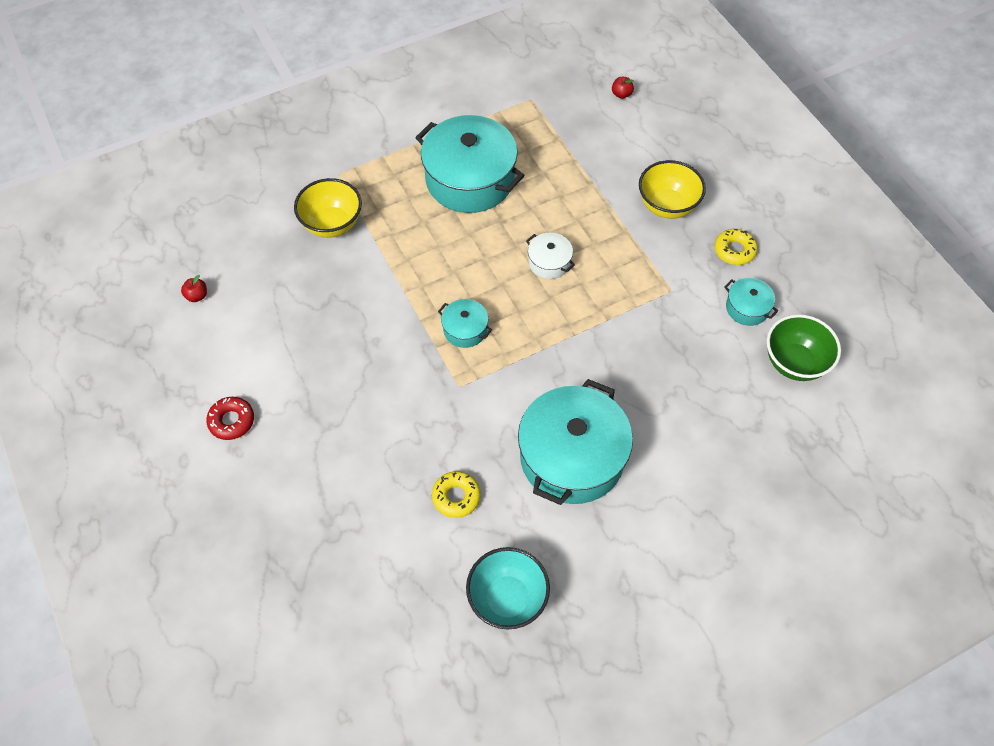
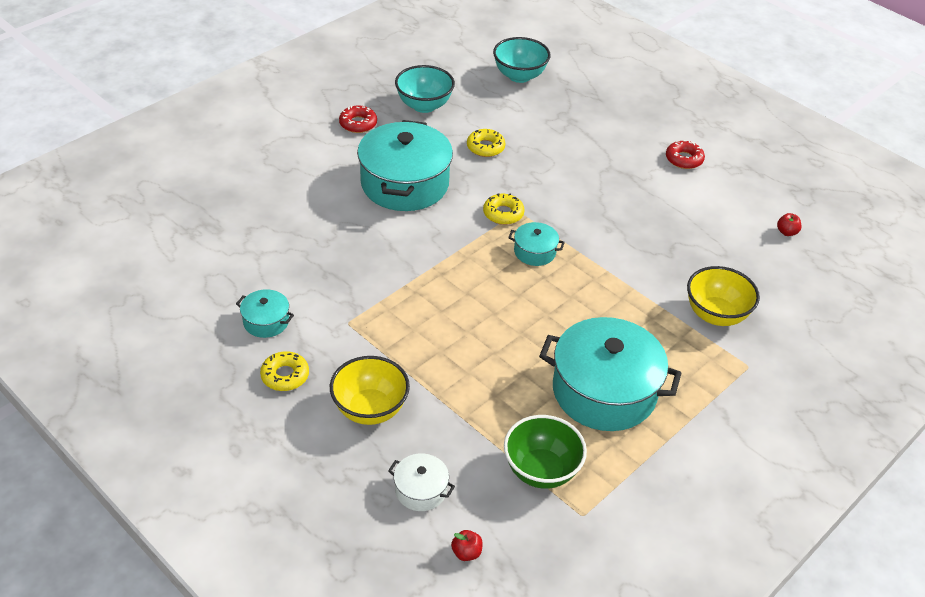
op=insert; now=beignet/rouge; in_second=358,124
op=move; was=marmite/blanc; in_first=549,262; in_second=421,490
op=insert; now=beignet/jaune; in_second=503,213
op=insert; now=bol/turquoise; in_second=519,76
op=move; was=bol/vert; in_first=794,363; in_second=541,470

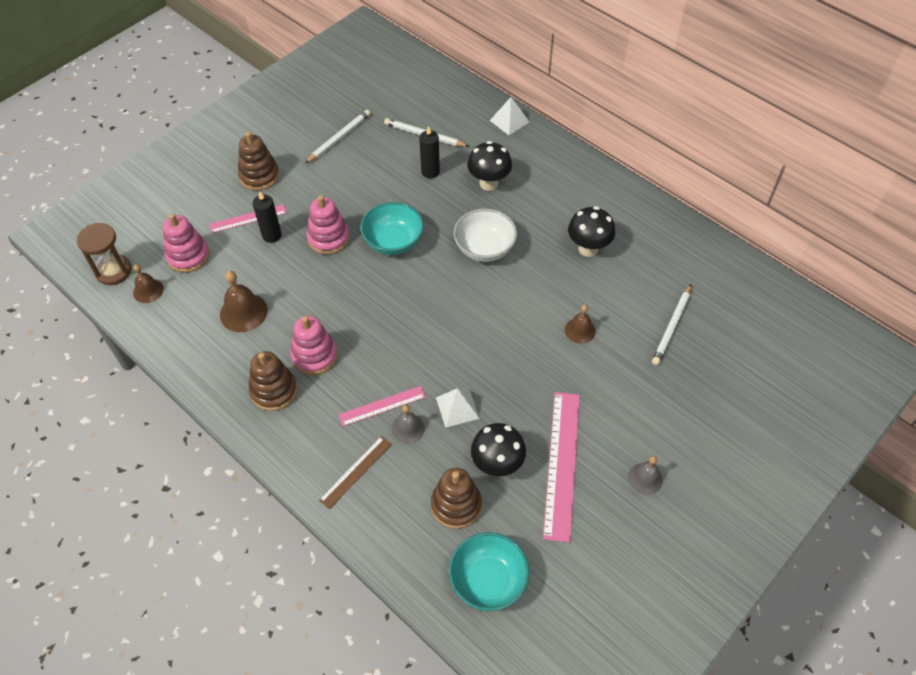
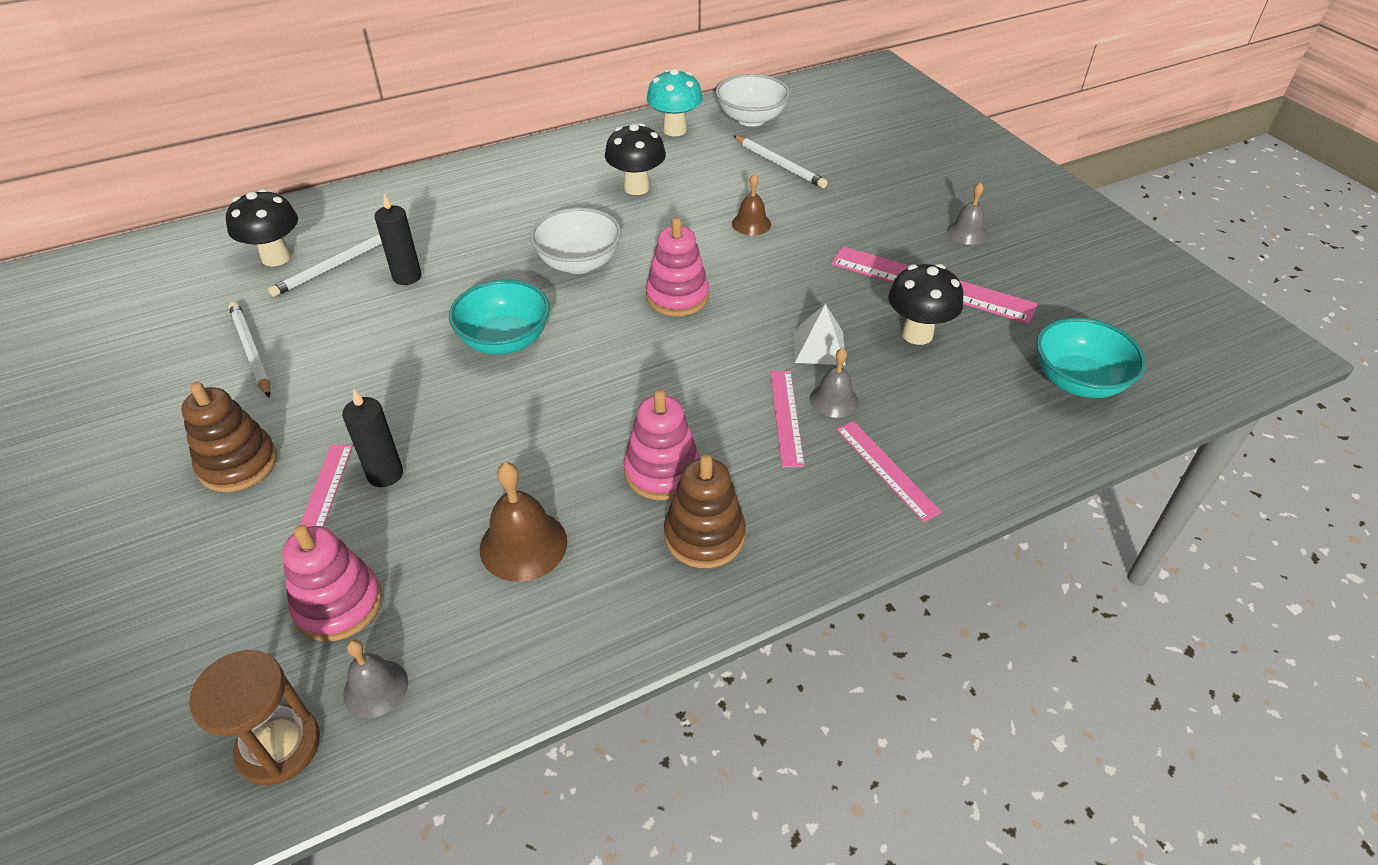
op=move; was=champignon/noir; in_first=489,183; in_second=276,257
op=recolor; was=cloche/marron; now=cloche/gris; in_first=148,290; in_second=375,688
op=move; was=jouet à empiler/rose; in_first=328,238; in_second=677,297
op=insert; now=champignon/turquoise; in_second=675,130
op=insert; now=bol/blanc; in_second=751,119
op=recolor; was=règle/marron; now=règle/rose; in_first=356,472; in_second=886,469
op=delete; was=jouet à empiler/marron; in_first=456,505
op=delete; was=pyramide/blanc; in_first=509,121

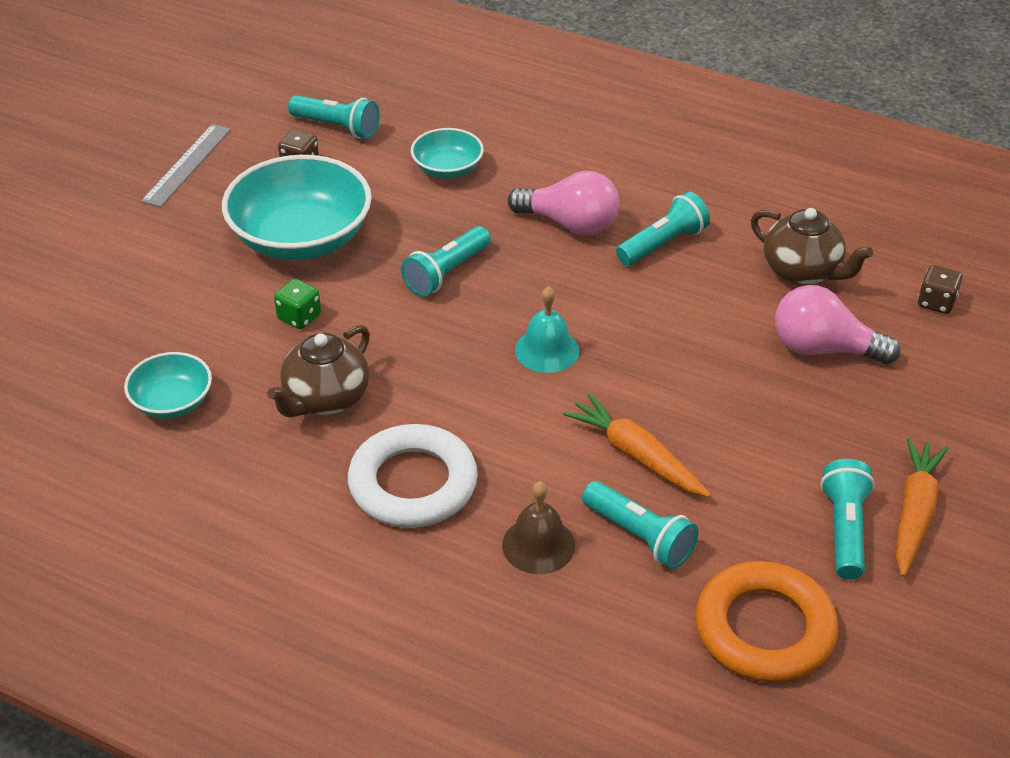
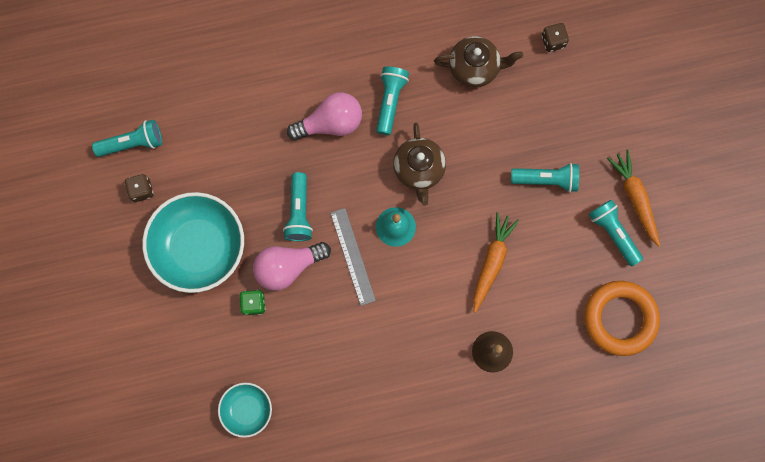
op=move; was=ampoule/rose; in_first=823,349; in_second=288,267
op=move; was=règle/gris; in_first=187,165; in_second=353,256
op=move; was=théière/marron; in_first=325,399; in_second=419,170
op=rotate; was=carotte/orange; in_first=636,455; in_second=492,262; clockwise=105
op=move; was=lampe de poche/turquoise; in_first=640,536; in_second=546,179
op=delete; was=anneau/blanc; in_first=413,483
op=delete; was=bol/turquoise; in_first=447,169

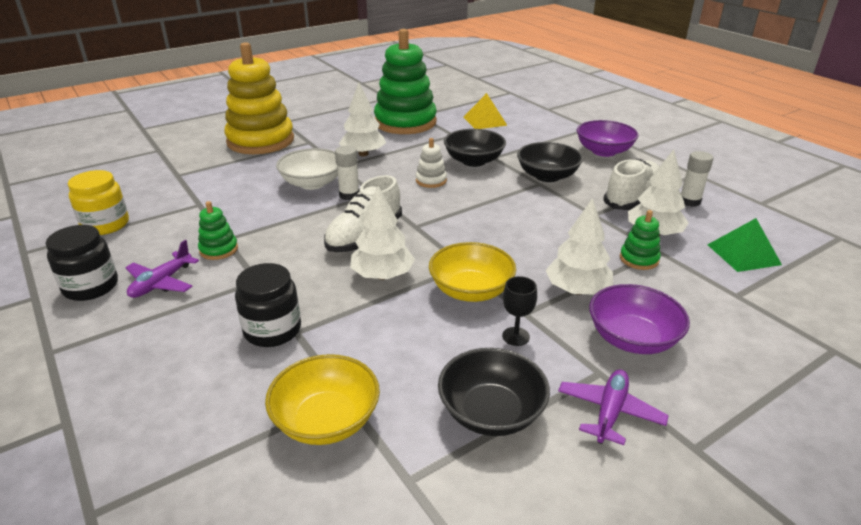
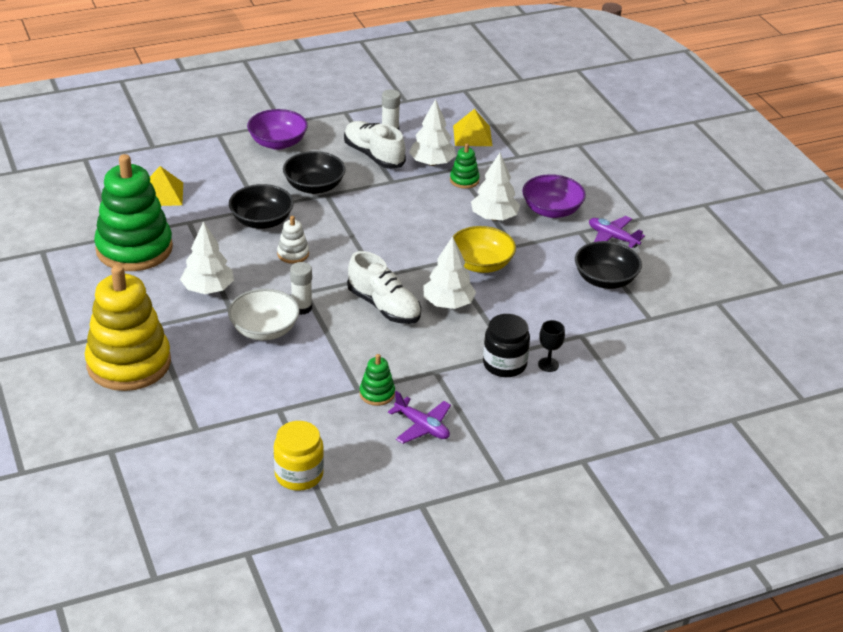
op=recolor; was=pyramide/vert; now=pyramide/jaune; in_first=743,254; in_second=472,136
op=move; was=verre à pied/noir; in_first=515,336; in_second=548,364
op=delete; was=bocal/noir; in_first=91,287
op=delete; was=bol/jaune; in_first=326,420

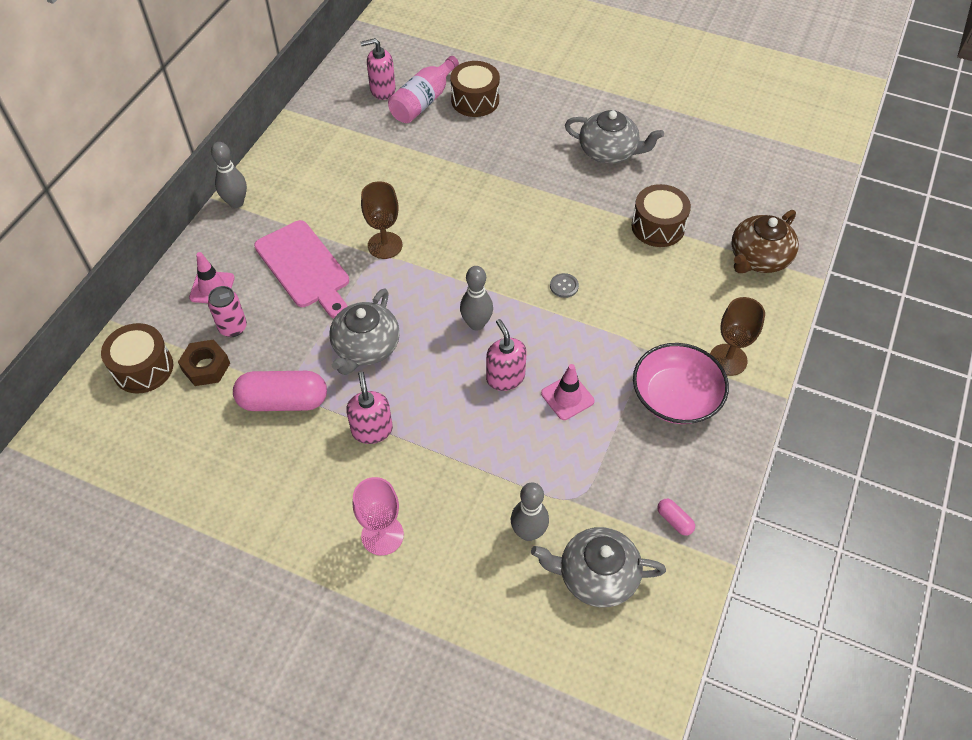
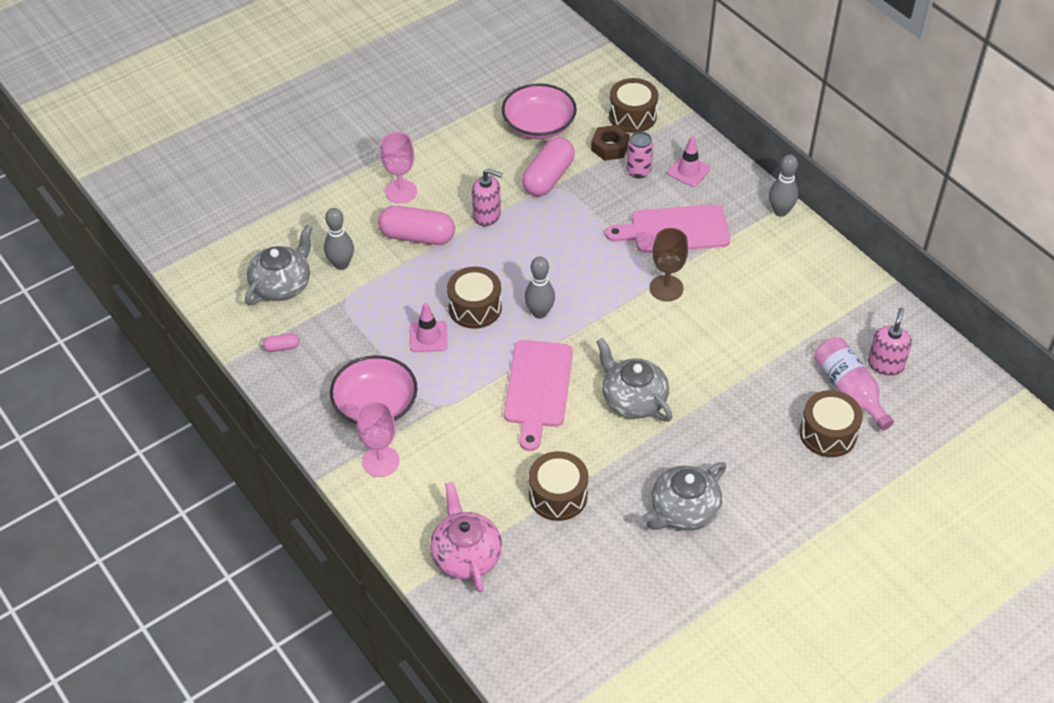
op=recolor; was=verre à pied/marron; now=verre à pied/rose; in_first=728,359; in_second=381,461
op=insert; now=gélule/rose; in_second=417,236
op=recolor; was=théière/marron; now=théière/rose; in_first=758,258; in_second=466,554
op=replace; was=distributeur de savon/rose; now=tambour/marron; in_first=505,377; in_second=475,308
op=insert; now=bol/rose; in_second=539,125
op=replace; was=bouton/gris; now=planche à découper/rose; in_first=564,286; in_second=537,388
op=move; was=théière/gris; in_first=366,347; in_second=633,399

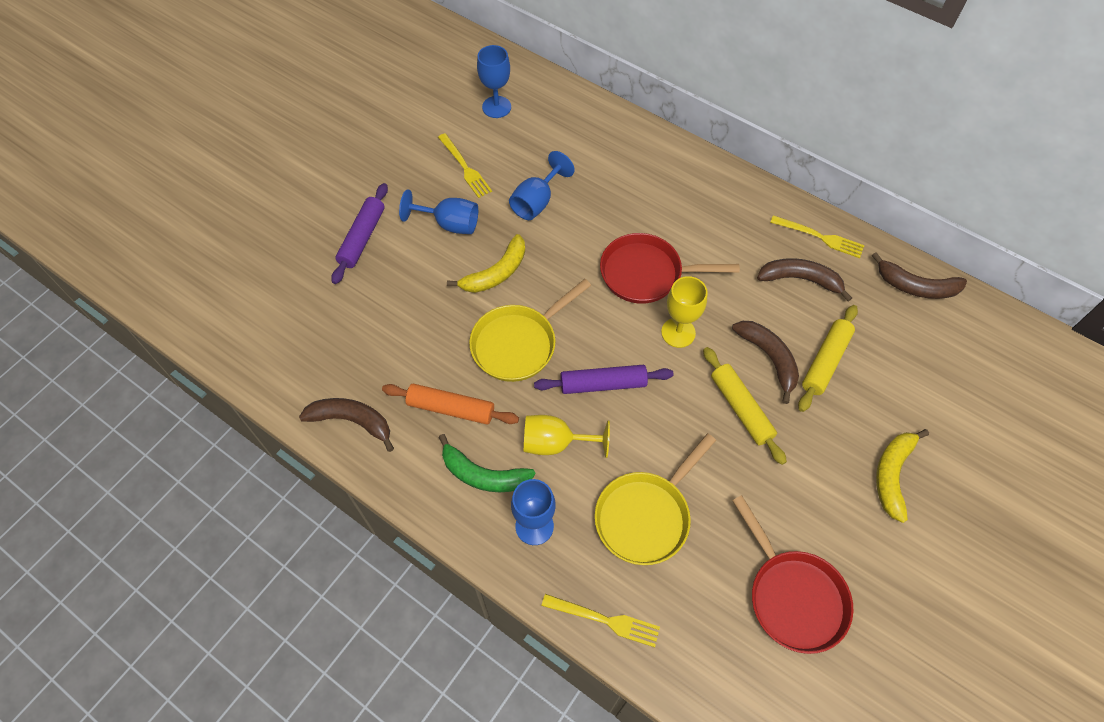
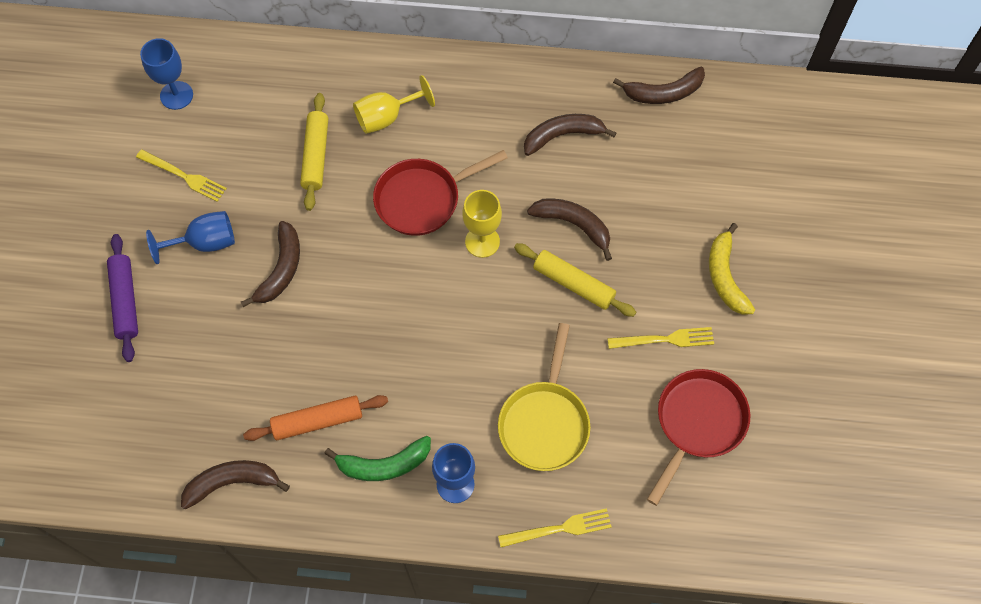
op=recolor; was=banane/jaune; now=banane/marron; in_first=496,273; in_second=281,269
op=move; was=rouleau à pâtisserie/jaune; in_first=825,361; in_second=315,156
op=move; was=verre à pied/jaune; in_first=556,443; in_second=386,117
op=move; was=fourchette/jaune; in_first=820,237; in_second=665,339
op=rotate; was=poêle/rouge; in_first=793,596; in_second=698,423; clockwise=-90
op=delete; was=poêle/jaune; in_first=518,343
op=delete; was=verre à pied/bleu; in_first=537,201
op=delete; was=rouleau à pâtisserie/violet; in_first=603,384

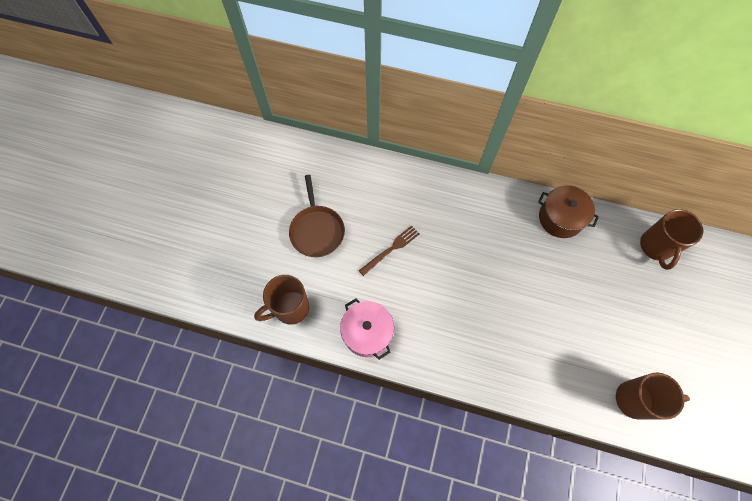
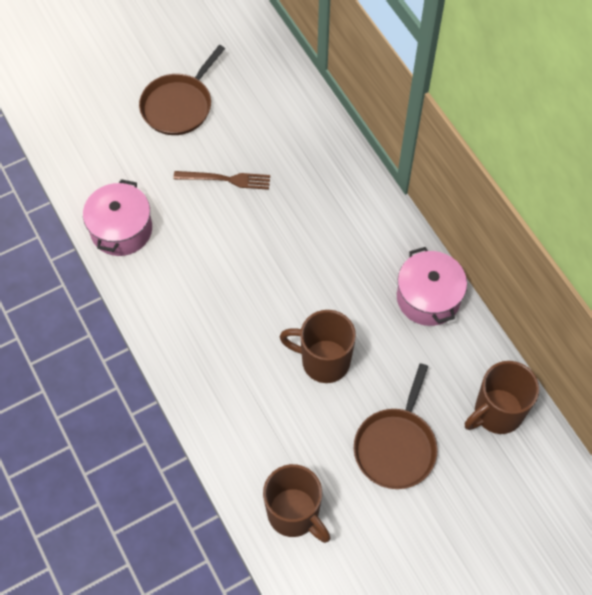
op=move; was=tasse/marron; in_first=290,308; in_second=323,361
op=insert; now=poêle/marron; in_second=396,446
op=recolor; was=marmite/marron; now=marmite/rose; in_first=560,218; in_second=428,297

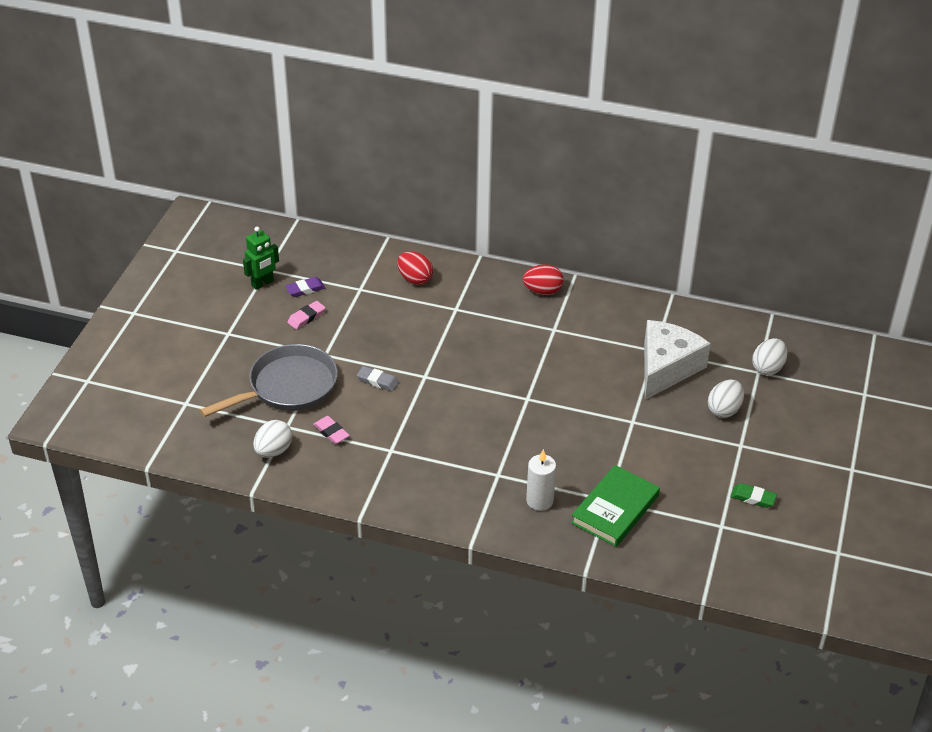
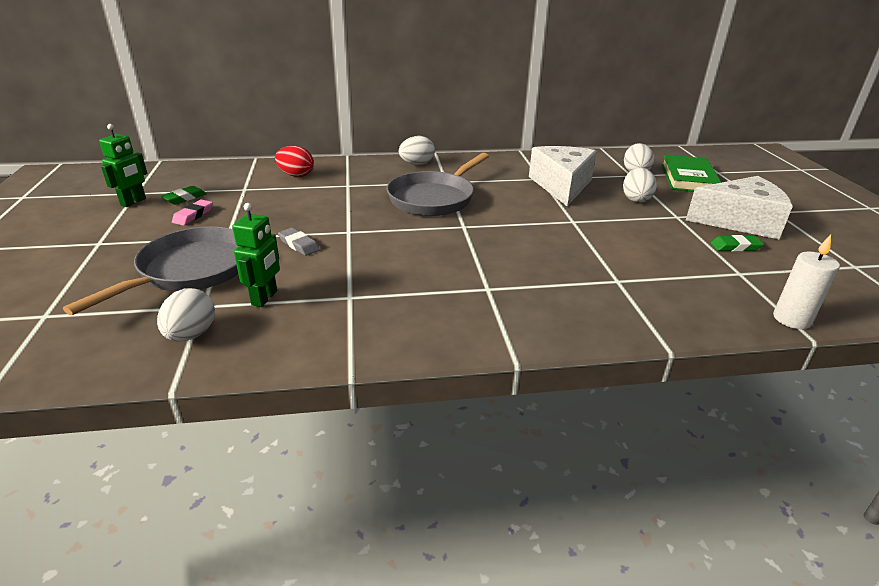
op=recolor; was=gomme/violet; now=gomme/vert; in_first=305,289; in_second=184,198
op=replace; was=gomme/rose; now=robot/vert; in_first=331,432; in_second=265,298
op=rotate; was=gomme/gris; in_first=377,381; in_second=299,245; clockwise=45
op=insert; now=poêle/gris; in_second=434,198
op=recolor; was=œuf/rouge; now=œuf/blanc; in_first=542,291; in_second=417,164
op=move; was=livre/vert; in_first=615,509; in_second=688,178
op=insert; now=fromage/blanc; in_second=739,221
op=move; was=bougie/blanc; in_first=539,501; in_second=791,319

